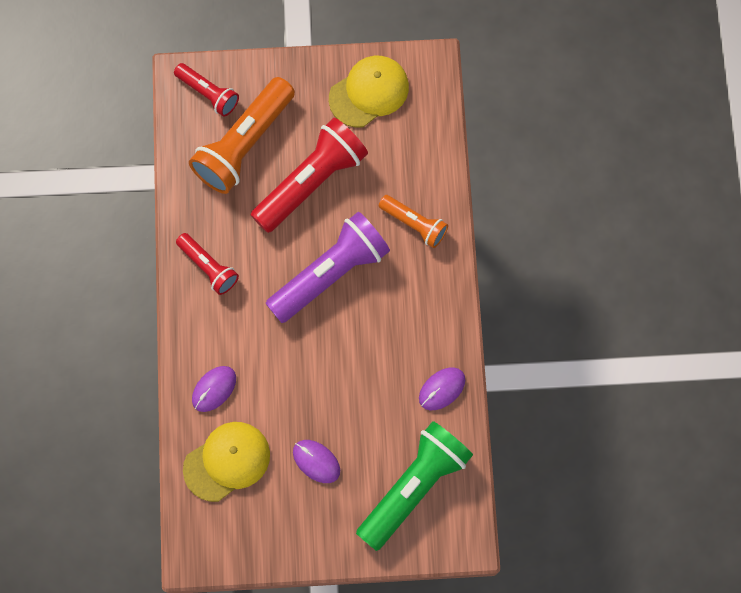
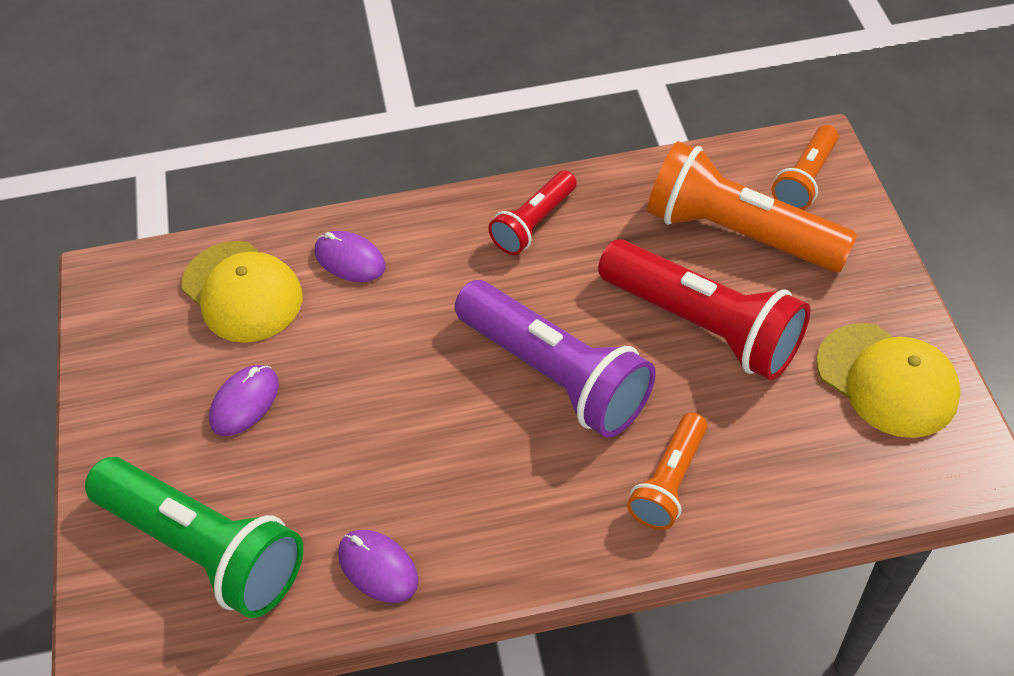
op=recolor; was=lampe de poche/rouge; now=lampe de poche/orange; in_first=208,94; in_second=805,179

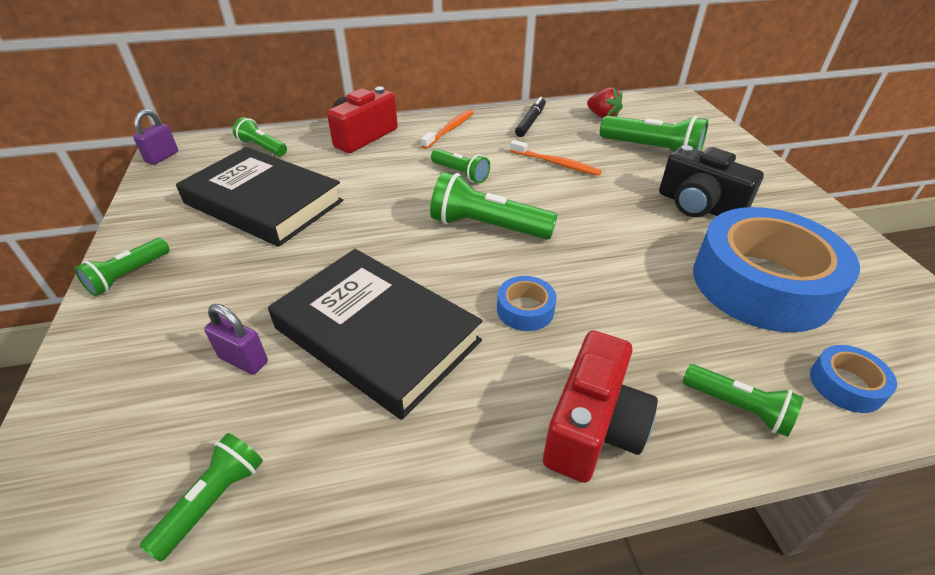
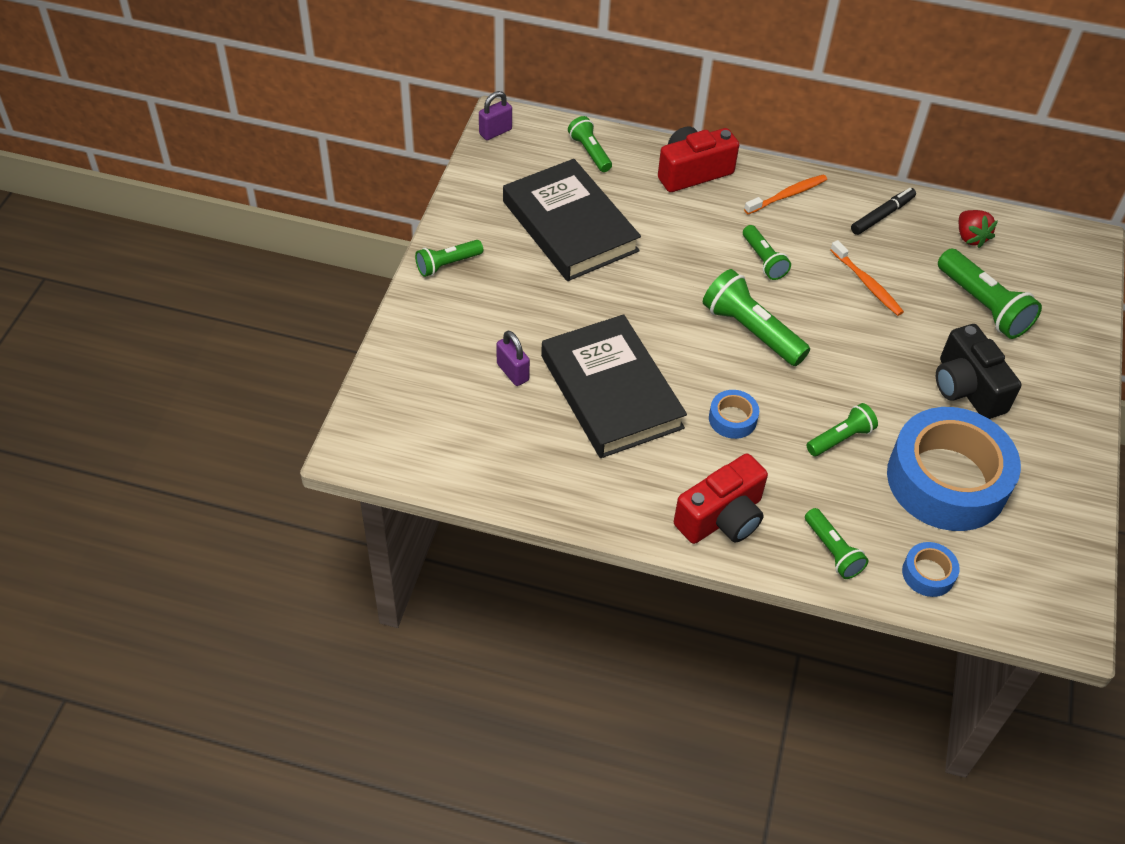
op=move; was=lampe de poche/vert; in_first=213,500; in_second=840,438

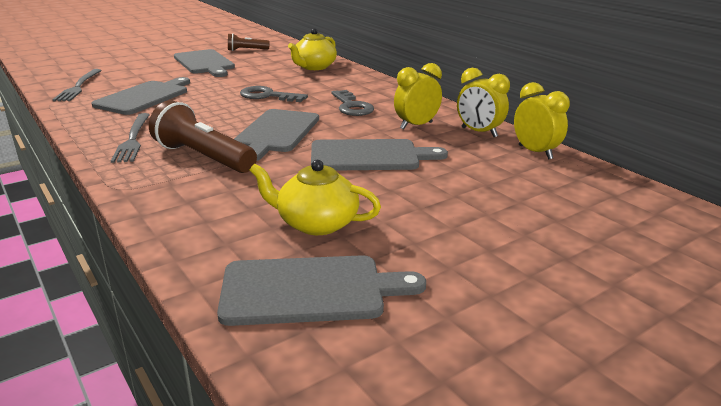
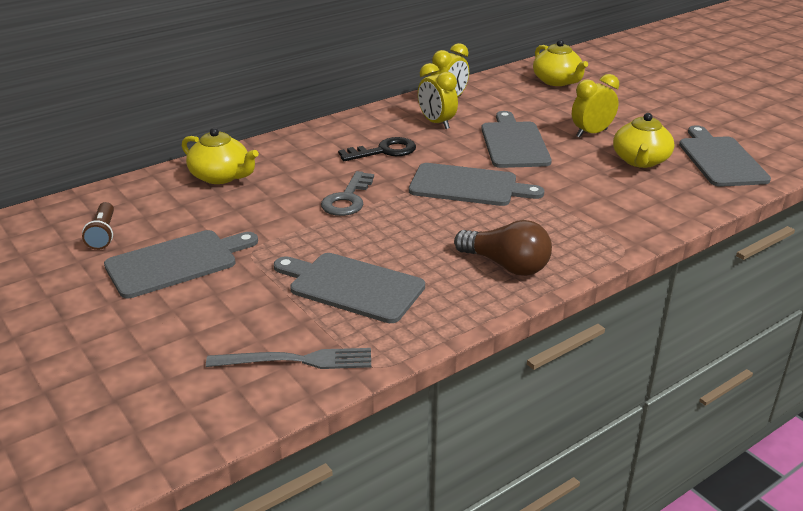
op=recolor; was=clé/gris; now=clé/noir; in_first=352,106; in_second=384,151
op=replace; was=fourchette/gris; now=ampoule/marron; in_first=133,139; in_second=506,265
op=insert; now=théière/jaune; in_second=557,81
op=move; was=réveil/jaune; in_first=535,152; in_second=591,133
op=delete; was=lampe de poche/marron; in_first=203,157

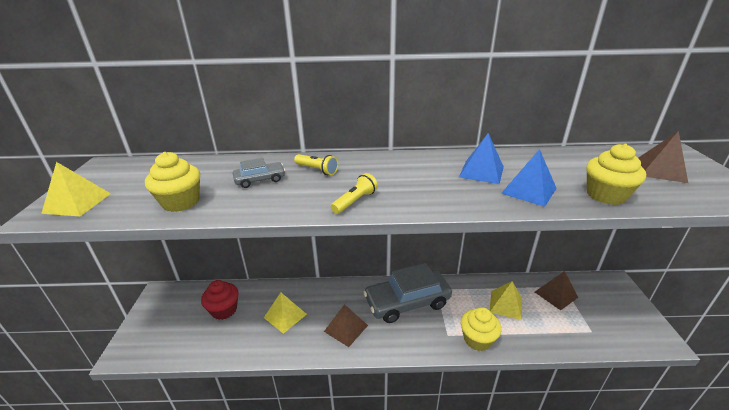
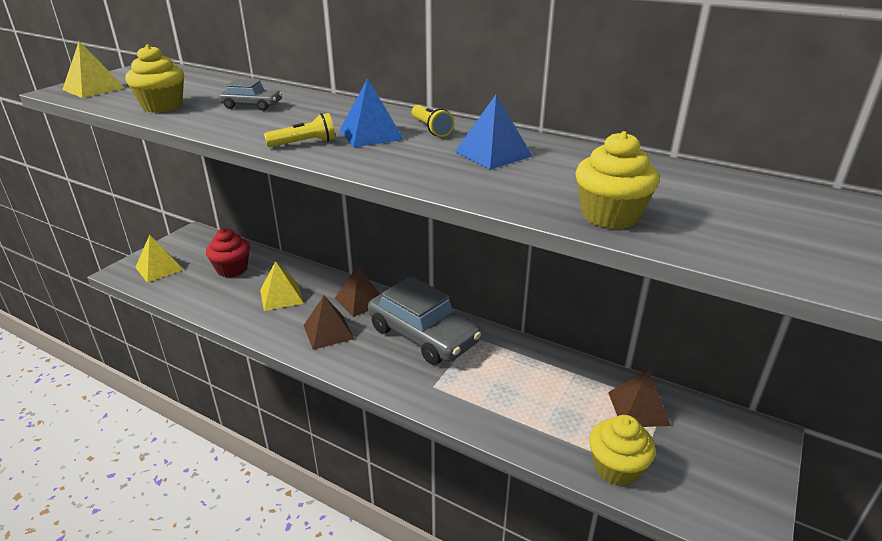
op=move; was=pyramide/jaune; in_first=505,304; in_second=159,268
op=move; was=pyramide/marron; in_first=660,170; in_second=360,300
op=move; was=pyramide/bleu; in_first=529,190; in_second=371,134
op=rotate; was=voiture/gris; in_first=407,302; in_second=423,335; clockwise=-150
op=move; was=lampe de poche/jaune; in_first=317,170; in_second=431,129
op=move; was=muffin/jaune; in_first=477,339; in_second=616,468

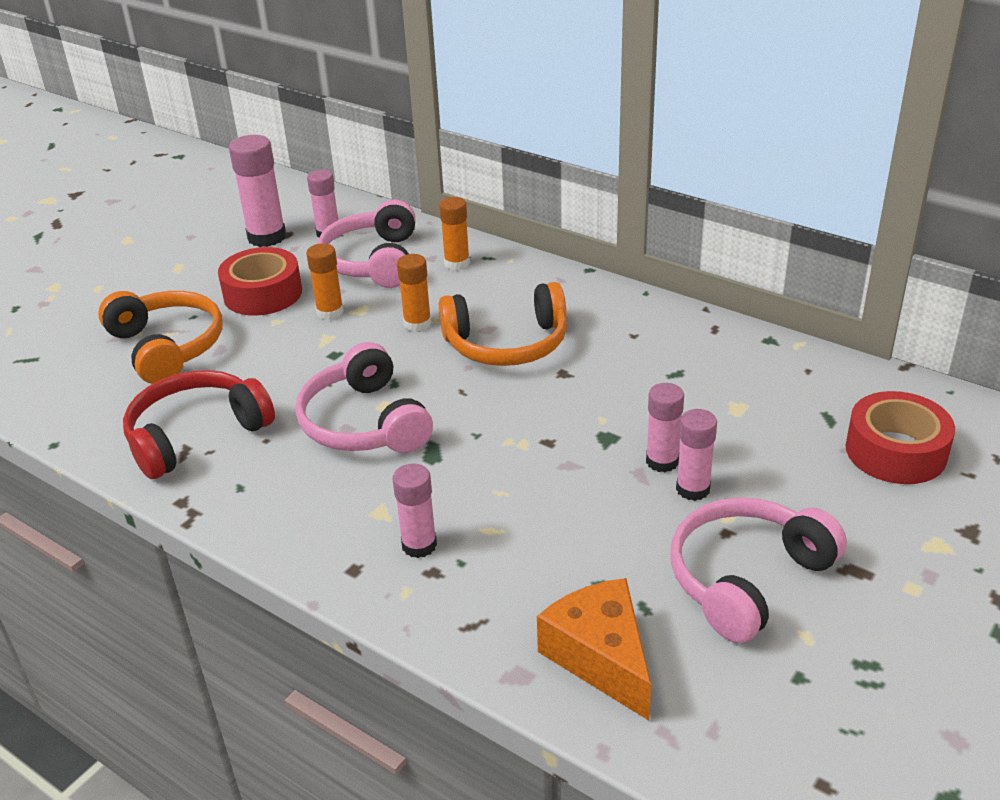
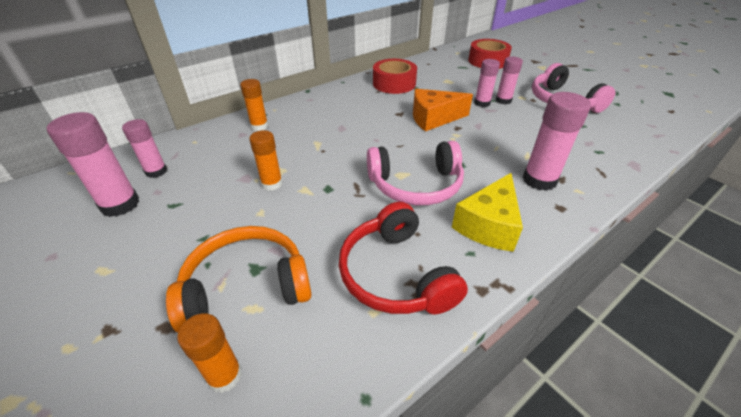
op=move; was=bâton de colle/orange; in_first=417,324; in_second=225,375
op=move; was=ruban adhésif/rouge; in_first=263,294; in_second=394,84
op=move; was=fromage/orange; in_first=600,657; in_second=434,118
op=insert; now=fromage/jaune; in_second=488,225
op=resize; was=bâton de colle/rose; in_first=419,545; in_second=539,180; ratio=1.58
op=delete; was=casque audio/rose; in_first=373,261
op=delete; was=casque audio/orange; in_first=507,344

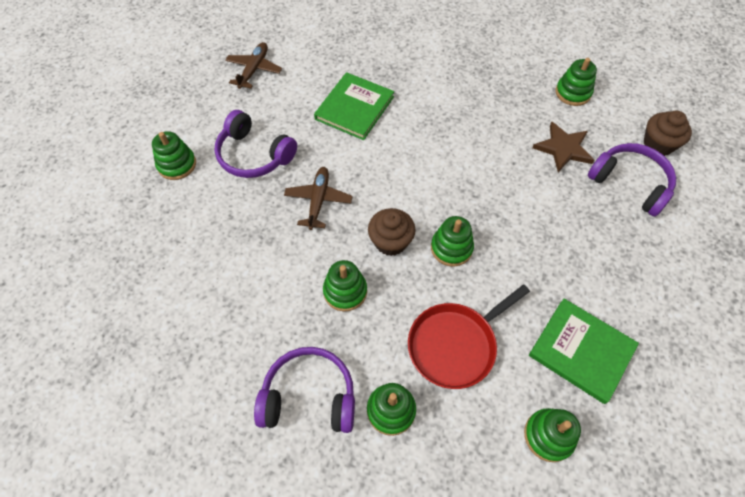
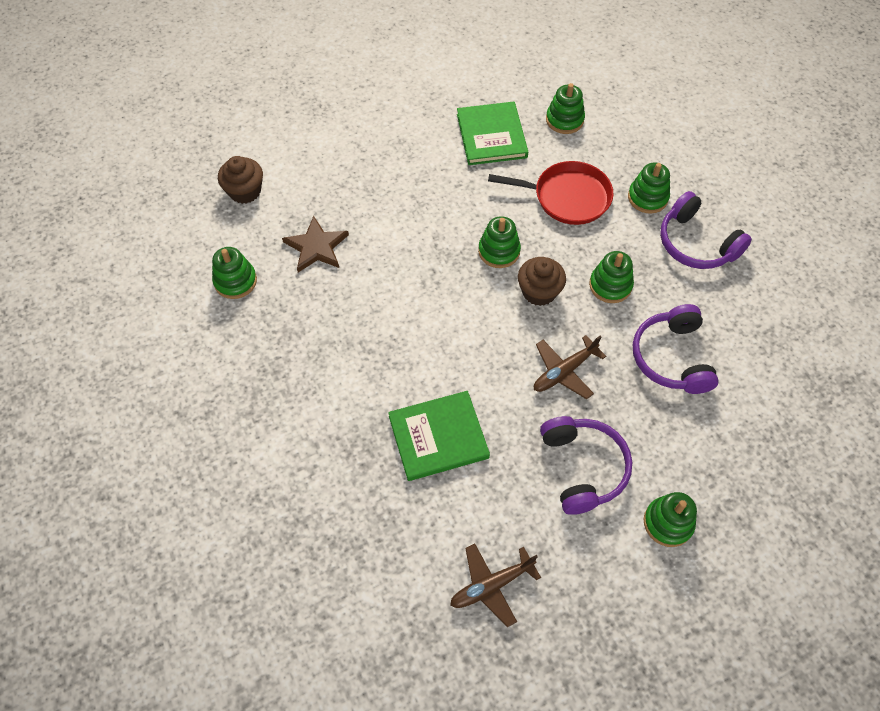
op=move; was=casque audio/violet; in_first=630,183; in_second=671,357

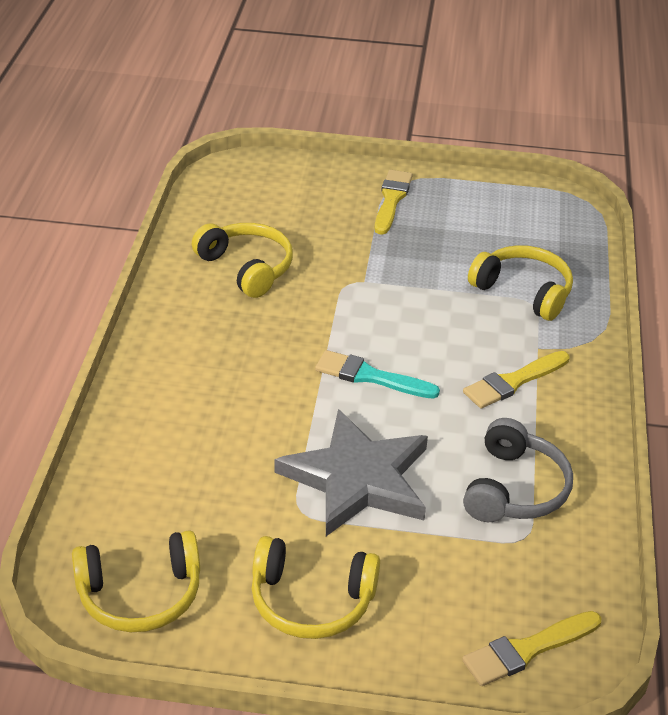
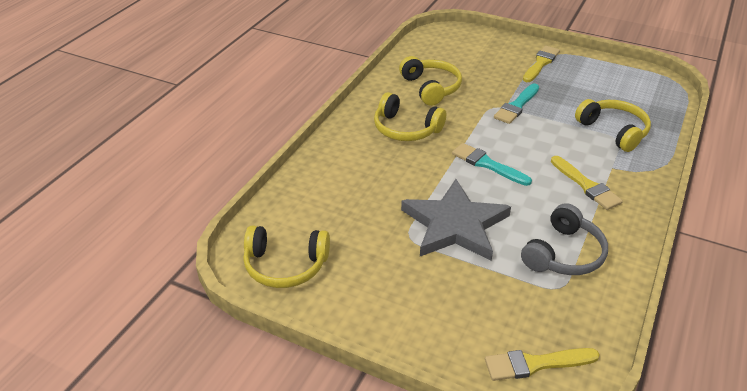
op=move; was=casque audio/jaune; in_first=311,600; in_second=406,129
op=insert; now=pinceau/turquoise; in_second=516,106
op=rotate; was=pinceau/jaune; in_first=513,382; in_second=586,185; clockwise=-105

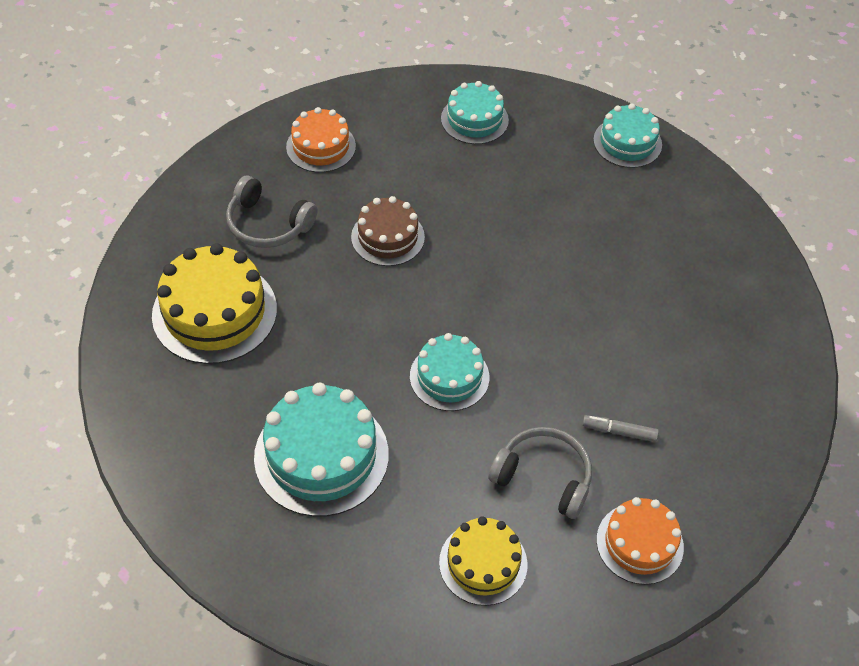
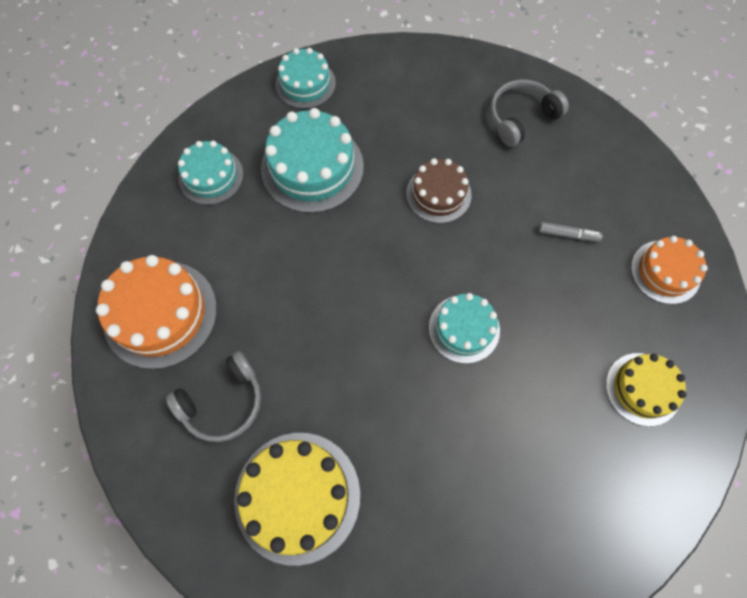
op=resize; was=gâteau/orange; in_first=321,146; in_second=160,313; ratio=1.6
op=move; was=gâteau/turquoise; in_first=321,455; in_second=312,167
op=move; was=gâteau/marron; in_first=387,237; in_second=438,194
op=move; was=casque audio/gris; in_first=543,477; in_second=521,117
op=rotate; was=feutre/gris; in_first=619,431; in_second=568,235; clockwise=-120

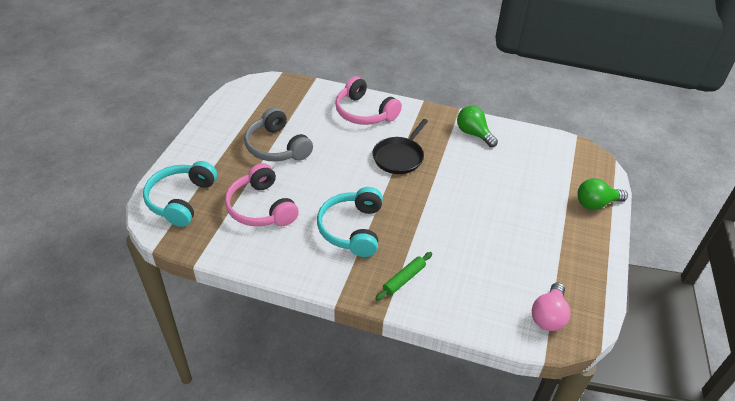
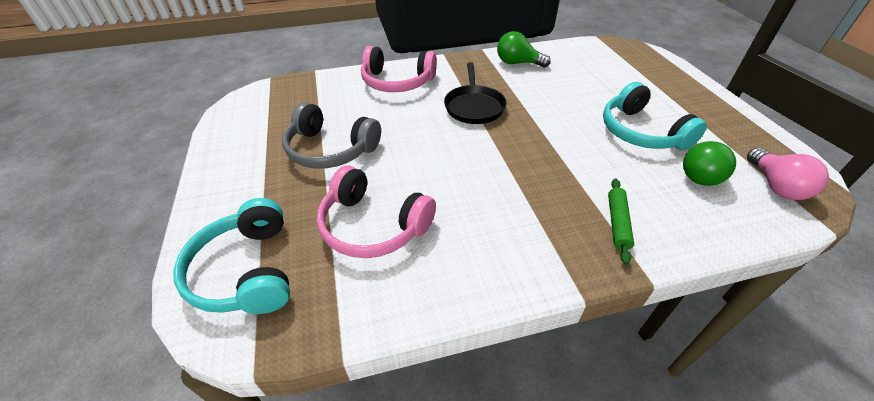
op=move; was=casque audio/turquoise; in_first=352,229; in_second=641,132
op=move; was=ampoule/vert; in_first=596,203; in_second=702,174

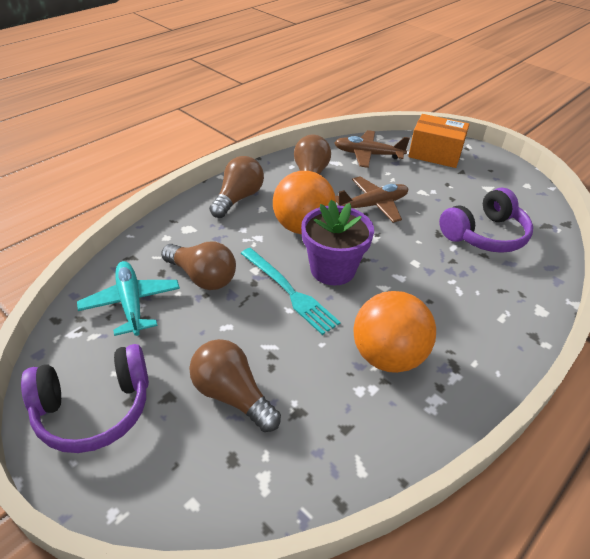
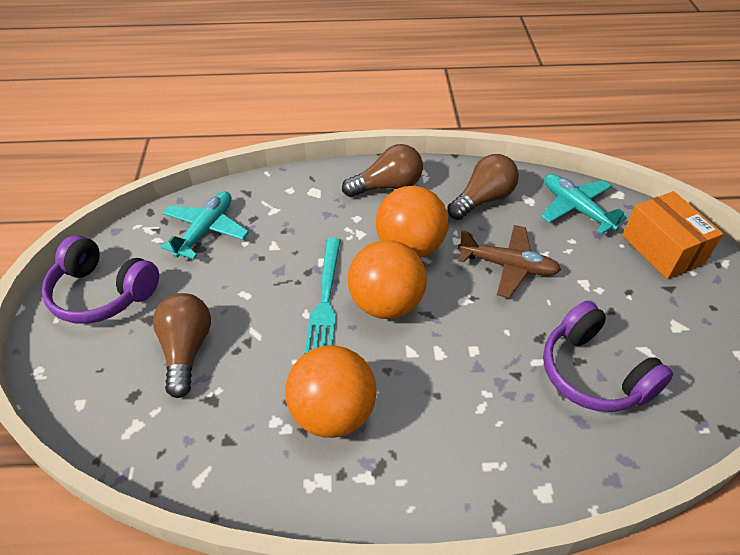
op=replace; was=pot de fleurs/violet; now=balle/orange; in_first=332,269; in_second=386,304
op=recolor; was=avion/marron; now=avion/turquoise; in_first=368,155; in_second=575,208
op=rotate; was=casque audio/violet; in_first=484,234; in_second=594,373; clockwise=45
op=delete; was=ampoule/marron; in_first=202,277

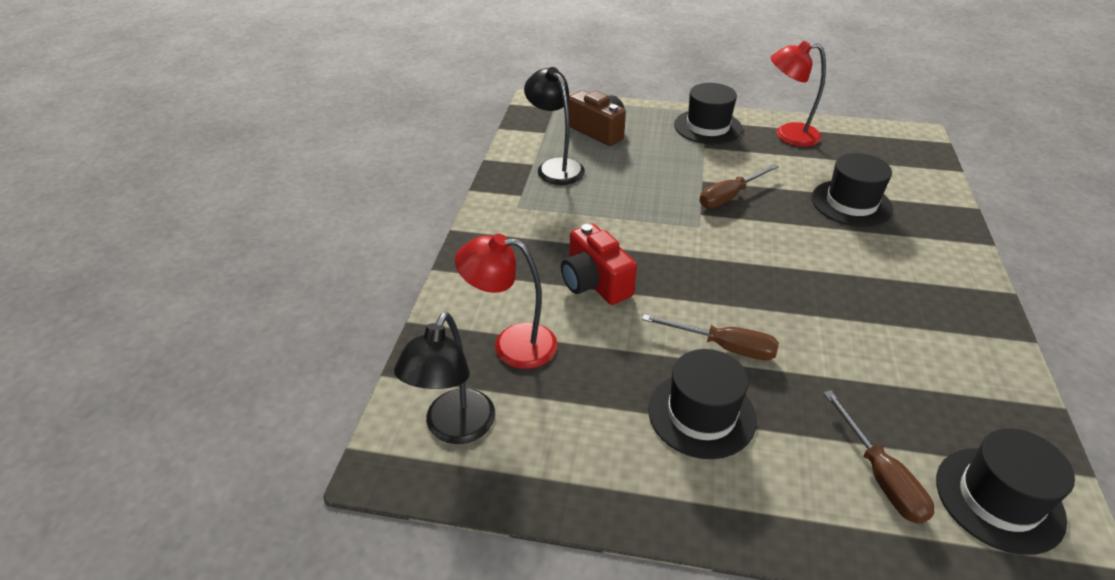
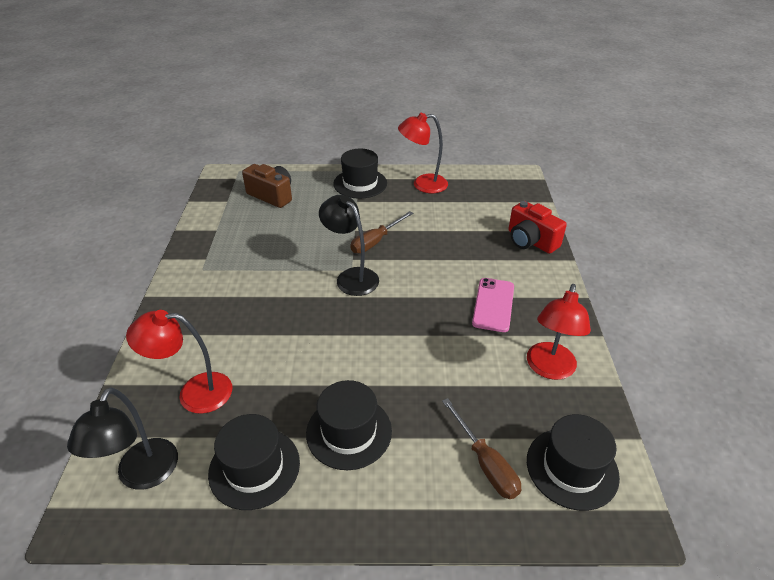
op=move; was=chapeau/noir; in_first=851,203; in_second=254,467
op=move; was=lampe/noir; in_first=555,167; in_second=351,277
op=insert; now=téléphone/rose; in_second=493,305
op=move; was=appareil photo/rouge; in_first=595,282; in_second=530,241
op=insert; now=lampe/rouge; in_second=549,369
op=delete; was=tournevis/marron; in_first=724,347

